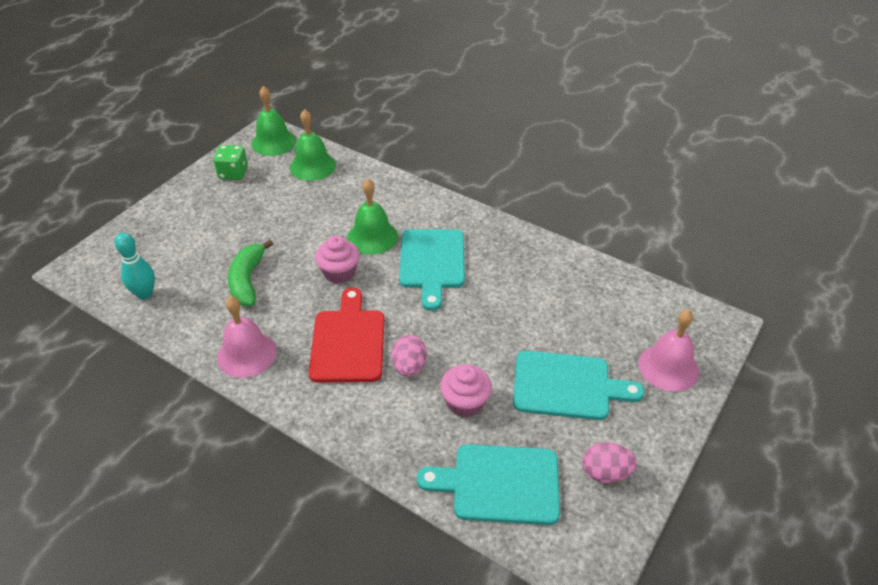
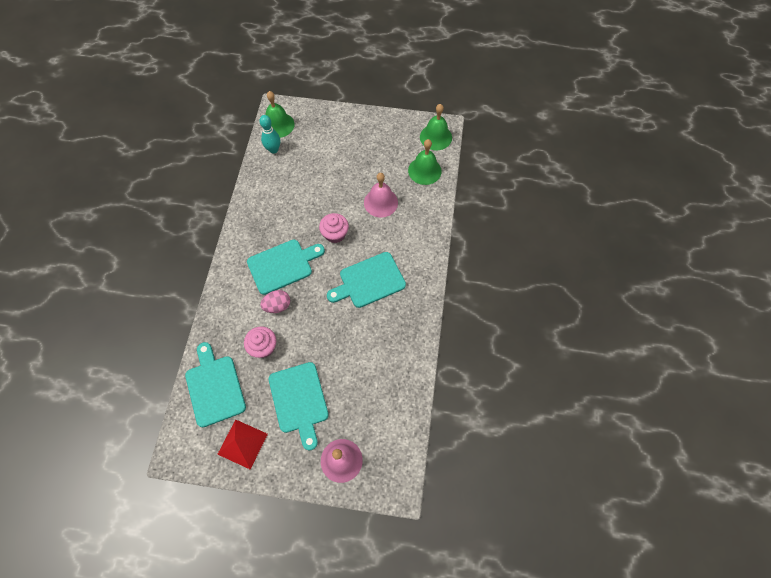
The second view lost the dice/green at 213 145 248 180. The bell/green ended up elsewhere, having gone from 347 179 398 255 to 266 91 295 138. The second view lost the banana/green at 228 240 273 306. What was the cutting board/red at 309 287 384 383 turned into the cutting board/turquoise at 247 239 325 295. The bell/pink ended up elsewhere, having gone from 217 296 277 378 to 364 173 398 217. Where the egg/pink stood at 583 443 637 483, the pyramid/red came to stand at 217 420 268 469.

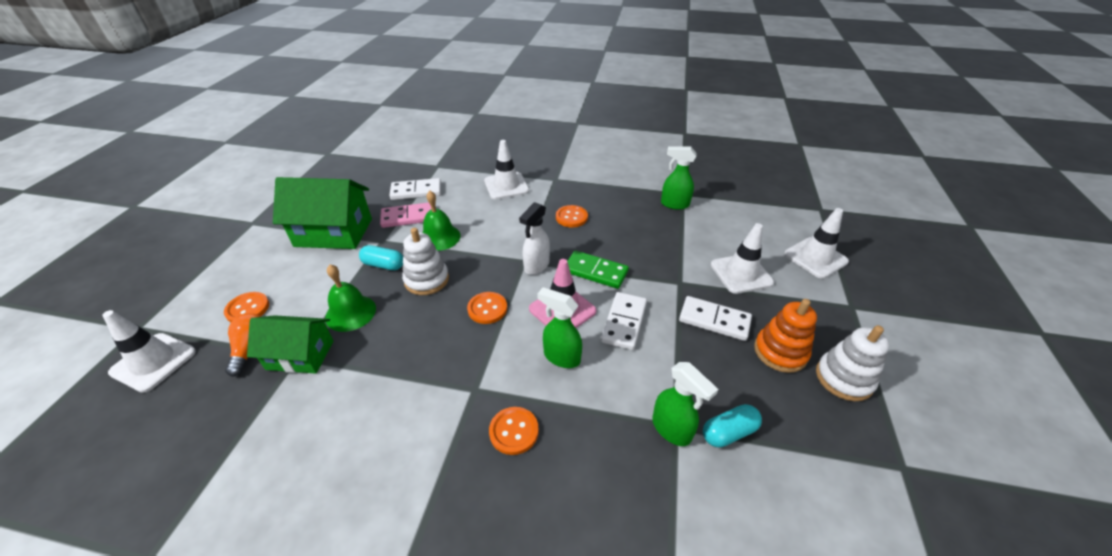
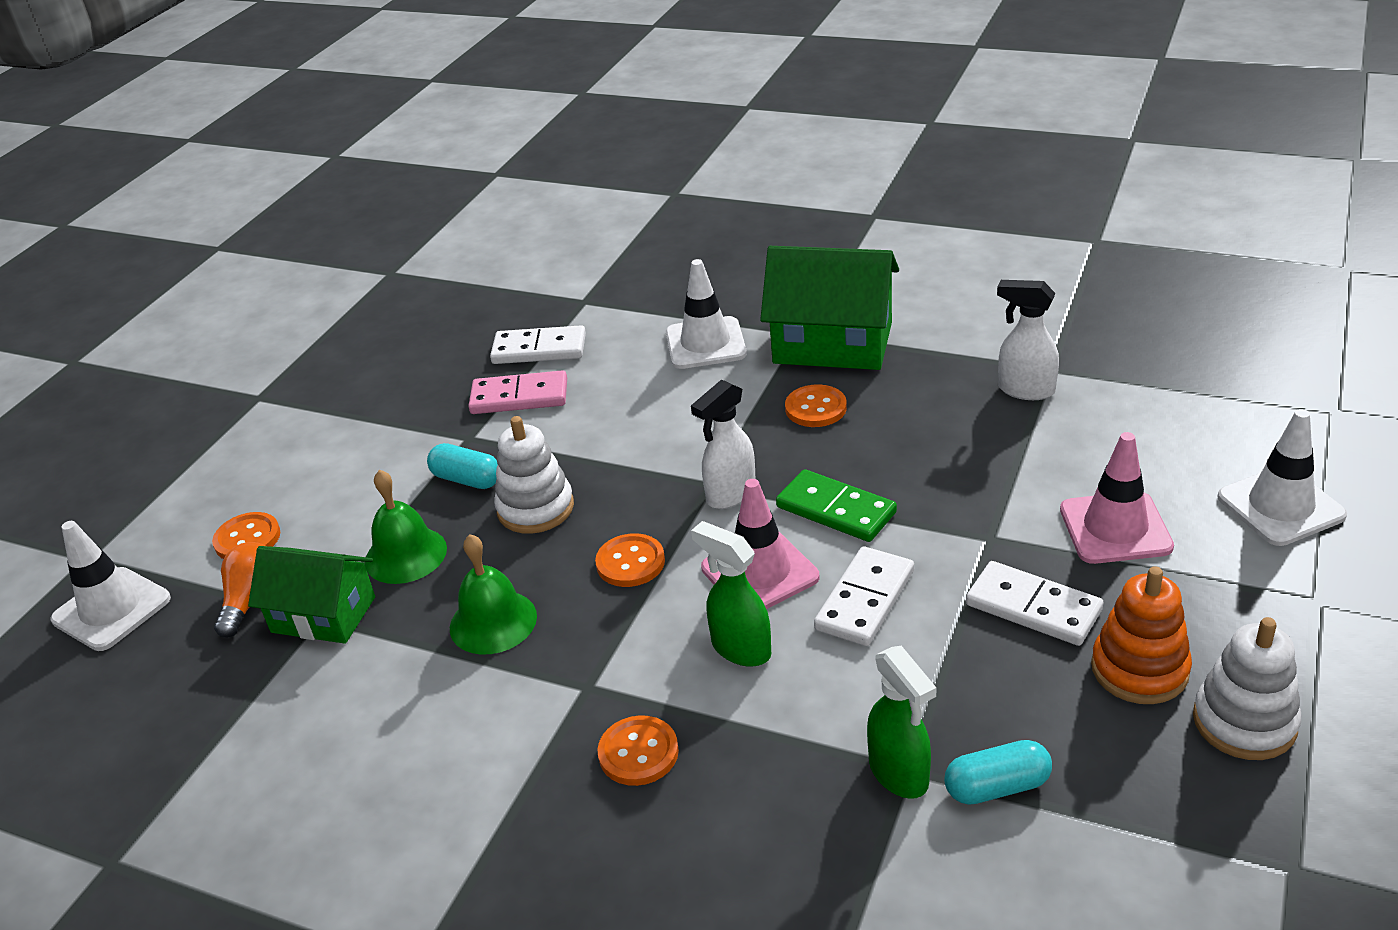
What was the spray bottle/green at 661 146 696 210 turned into the spray bottle/white at 997 280 1059 400. The house/green ended up elsewhere, having gone from 273 177 372 249 to 760 246 899 370. The bell/green ended up elsewhere, having gone from 422 191 461 251 to 450 534 537 655. What was the traffic cone/white at 711 223 774 294 turned into the traffic cone/pink at 1060 432 1174 564.

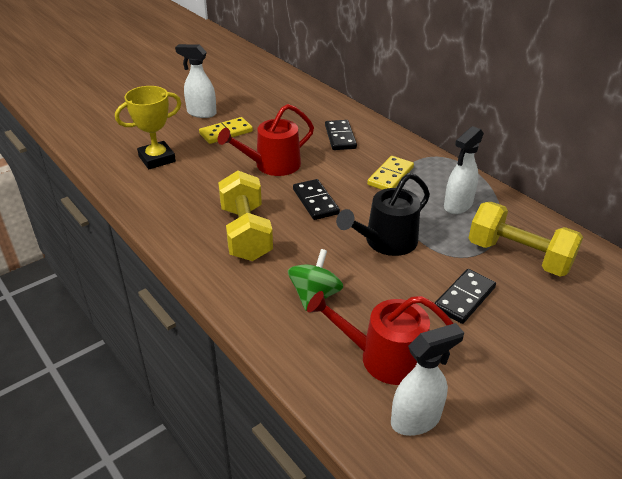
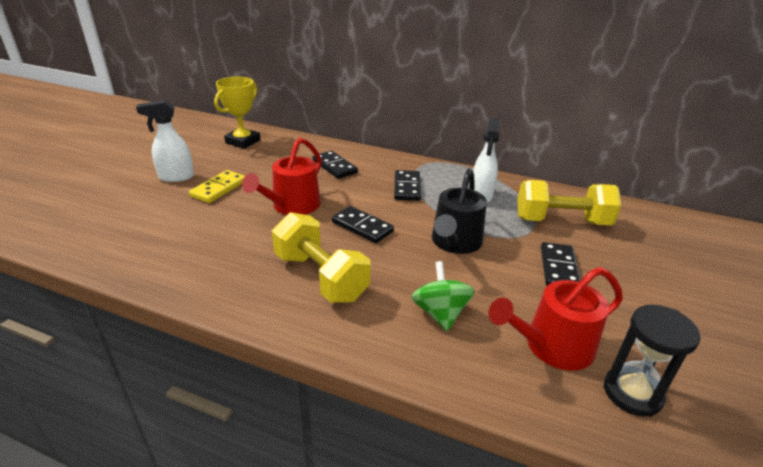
The trophy/yellow ended up elsewhere, having gone from 115 86 181 169 to 214 77 260 149. What was the domino/yellow at 367 156 414 190 turned into the domino/black at 394 170 421 201. Where the spray bottle/white stood at 391 323 464 436, the hourglass/black came to stand at 603 305 701 417.

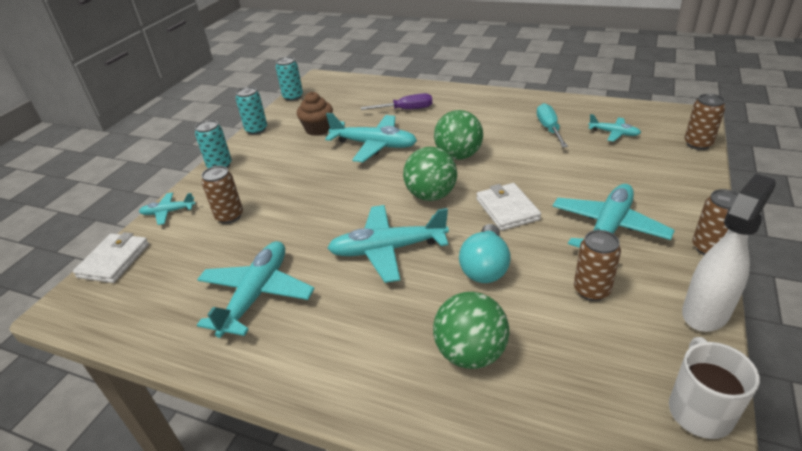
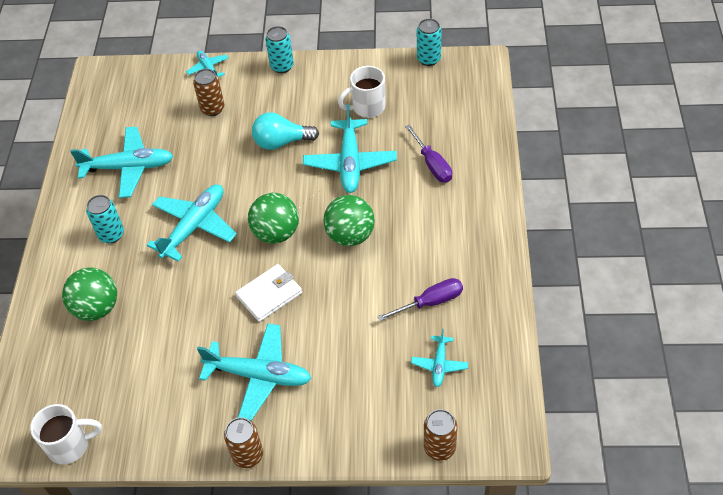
The can/turquoise ended up elsewhere, having gone from 236 87 267 135 to 86 195 124 243. Where the cupcake/brown stood at 297 92 333 136, the mug/white came to stand at 338 66 385 118. What was the screwdriver/turquoise at 537 103 568 148 turned into the screwdriver/purple at 377 278 463 321. The second view lost the spray bottle/white at 682 174 776 332. The plane/turquoise at 327 205 449 283 ended up facing another way, 60 degrees clockwise from before. The light bulb/turquoise ended up elsewhere, having gone from 459 224 511 283 to 252 113 319 150. The second view lost the can/brown at 574 230 621 301. The second view lost the wallet/white at 73 232 149 283.

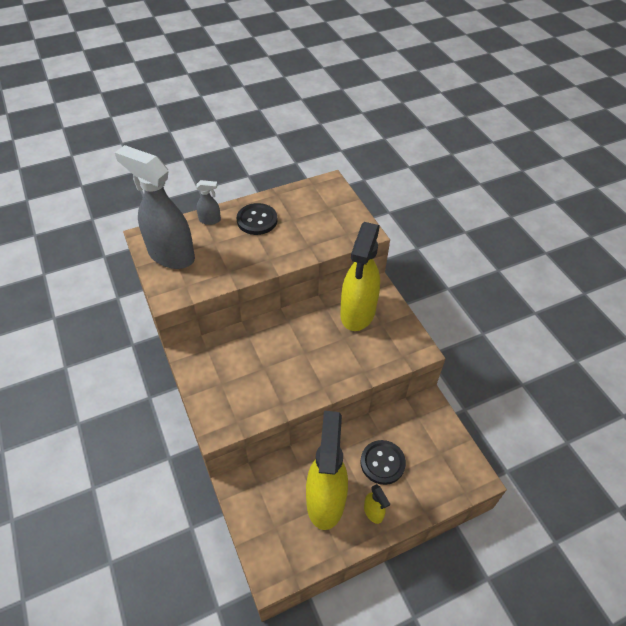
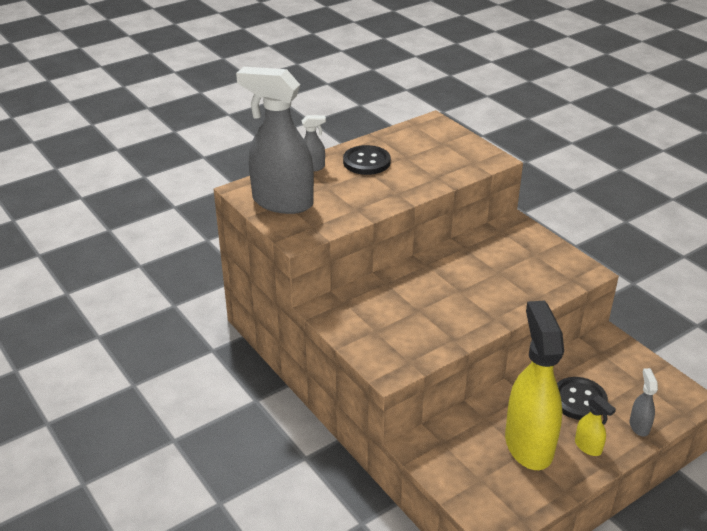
The second view lost the spray bottle/yellow at 340 222 380 331. The second view gained the spray bottle/grey at 629 368 658 437.

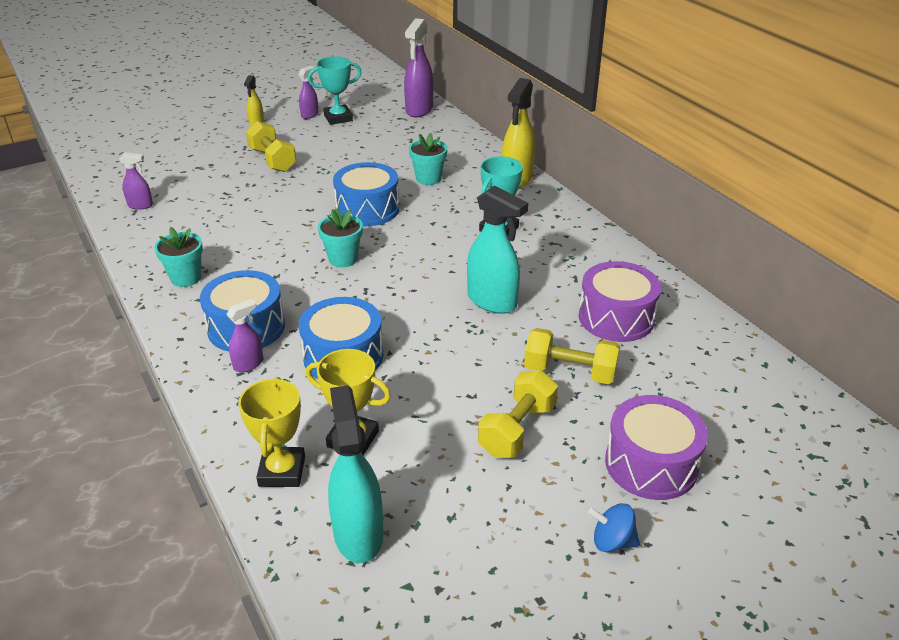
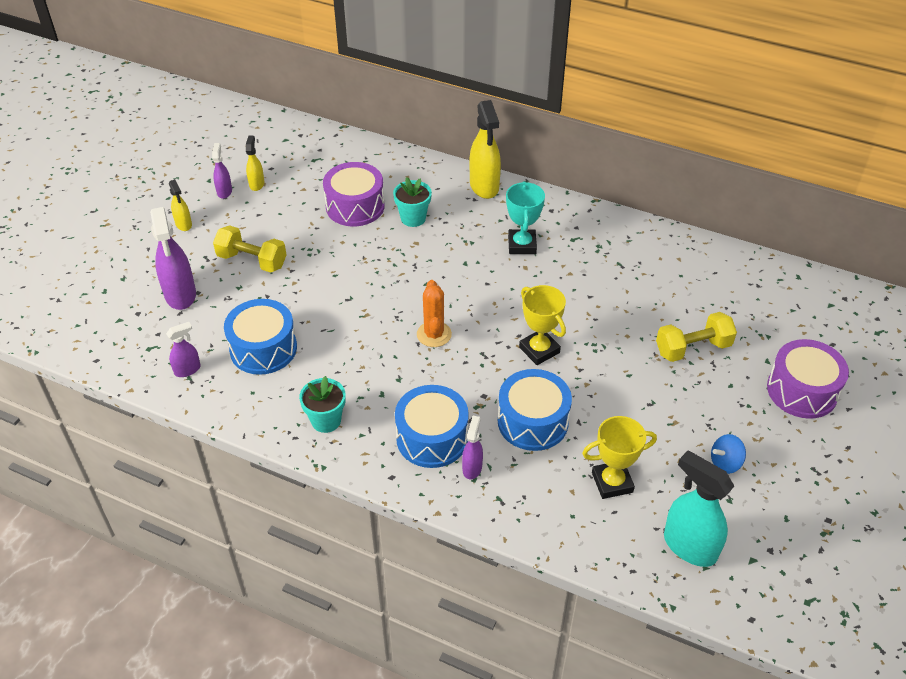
The spray bottle/purple ended up elsewhere, having gone from 404 18 433 117 to 150 207 196 310. Where the trophy/turquoise stood at 308 56 362 125, the spray bottle/yellow came to stand at 246 136 264 191. The drum/blue ended up elsewhere, having gone from 333 162 399 226 to 224 299 297 375. The second view lost the spray bottle/turquoise at 467 186 528 314. Where the flower pot/turquoise stood at 318 208 363 267, the cactus/orange came to stand at 417 280 452 347. The drum/purple ended up elsewhere, having gone from 579 261 661 342 to 323 162 385 227. The second view lost the dumbbell/yellow at 478 370 558 458. The trophy/yellow ended up elsewhere, having gone from 238 377 305 487 to 519 285 566 365. The spinning top/blue ended up elsewhere, having gone from 588 503 640 552 to 711 434 746 474.

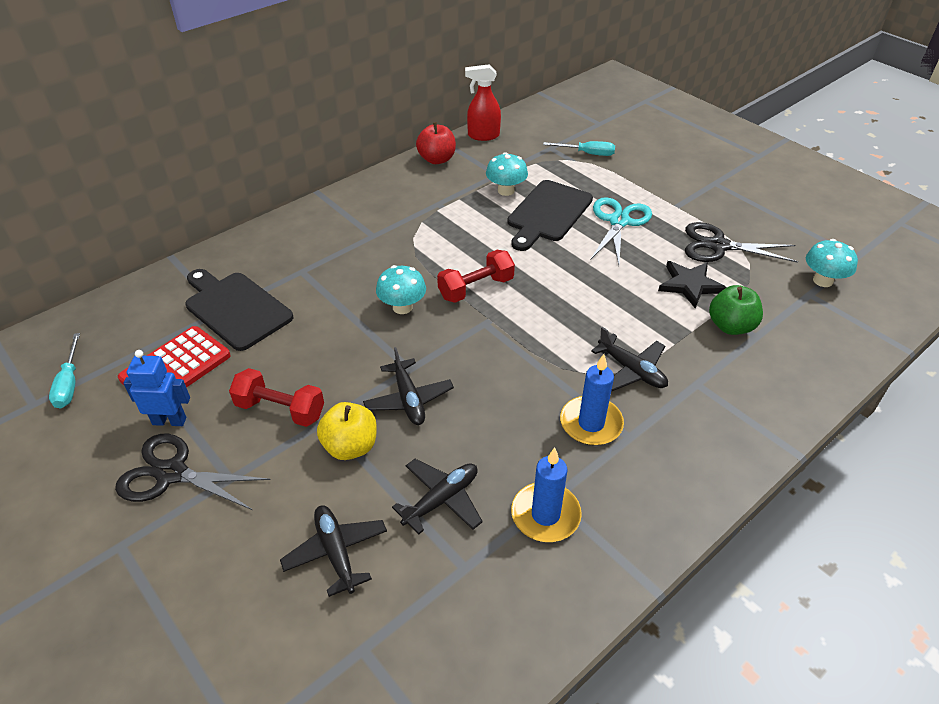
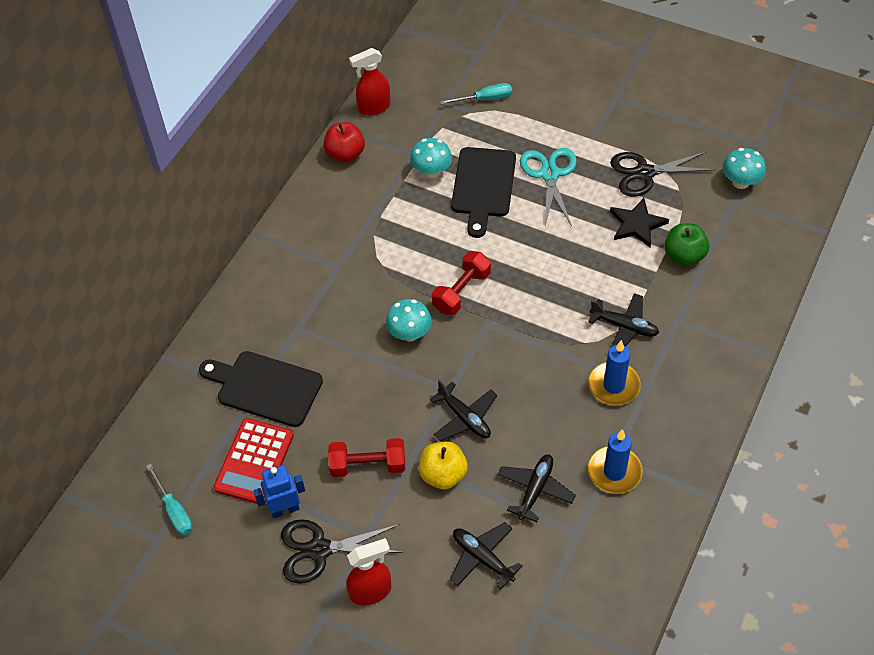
The second view gained the spray bottle/red at 346 538 391 606.

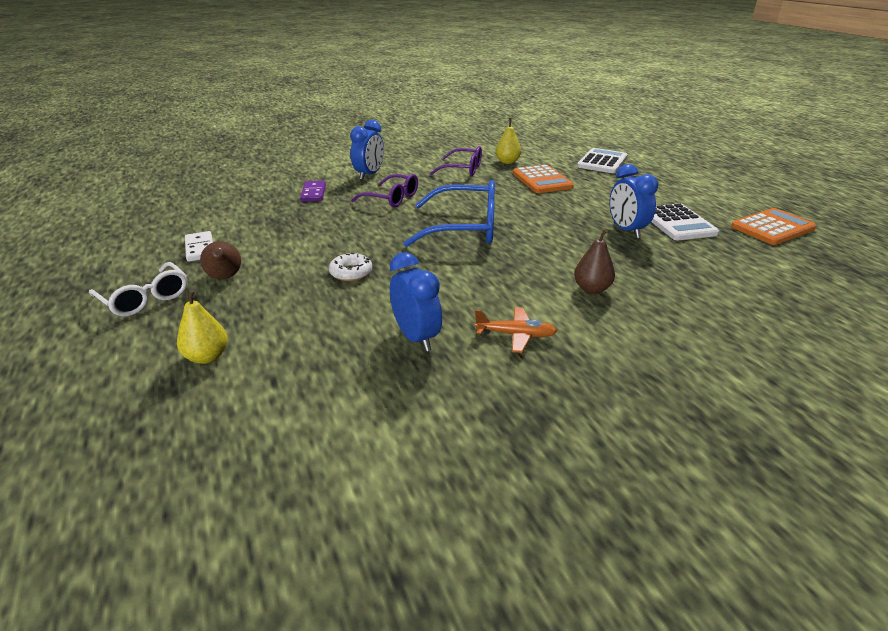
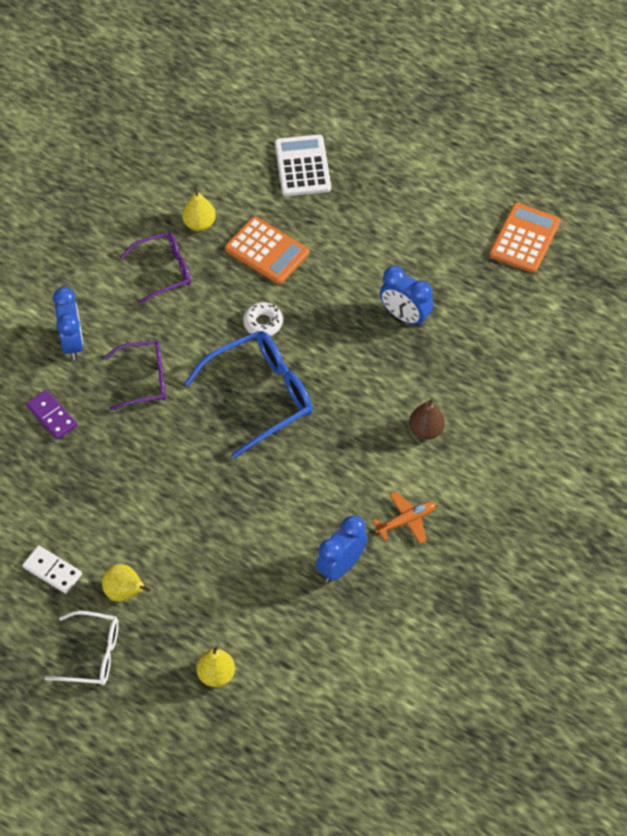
The second view lost the calculator/white at 651 203 719 240. What was the pear/brown at 200 241 241 279 turned into the pear/yellow at 102 564 151 602. The clock/blue at 390 252 442 351 ended up facing another way, 75 degrees counterclockwise from before. The donut/white ended up elsewhere, having gone from 329 253 372 281 to 243 302 283 336.

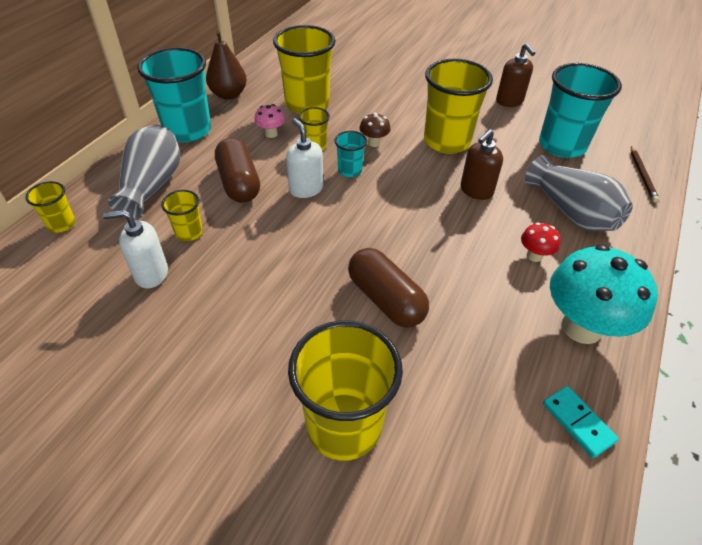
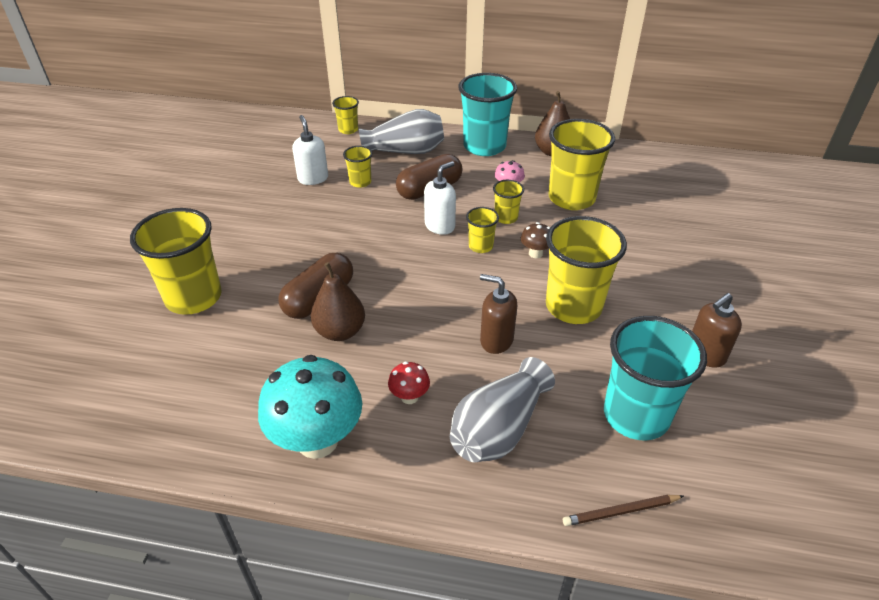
What was the cup/turquoise at 334 131 367 177 turned into the cup/yellow at 466 207 499 253. The second view lost the domino/turquoise at 543 386 619 458. The second view gained the pear/brown at 311 262 365 341.

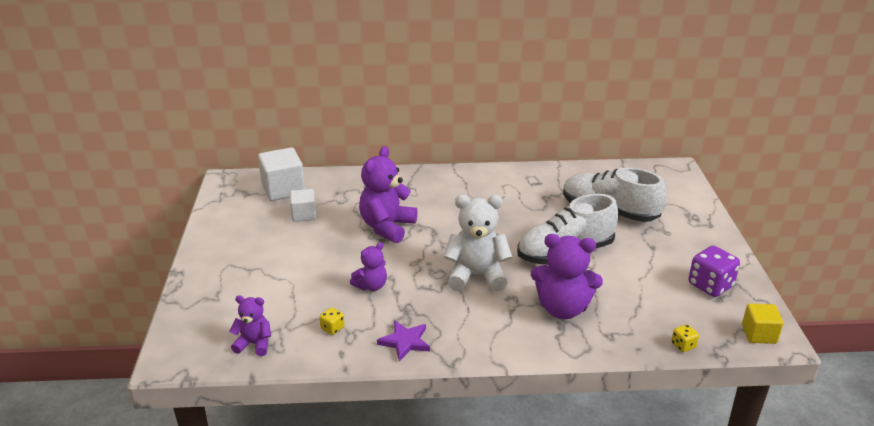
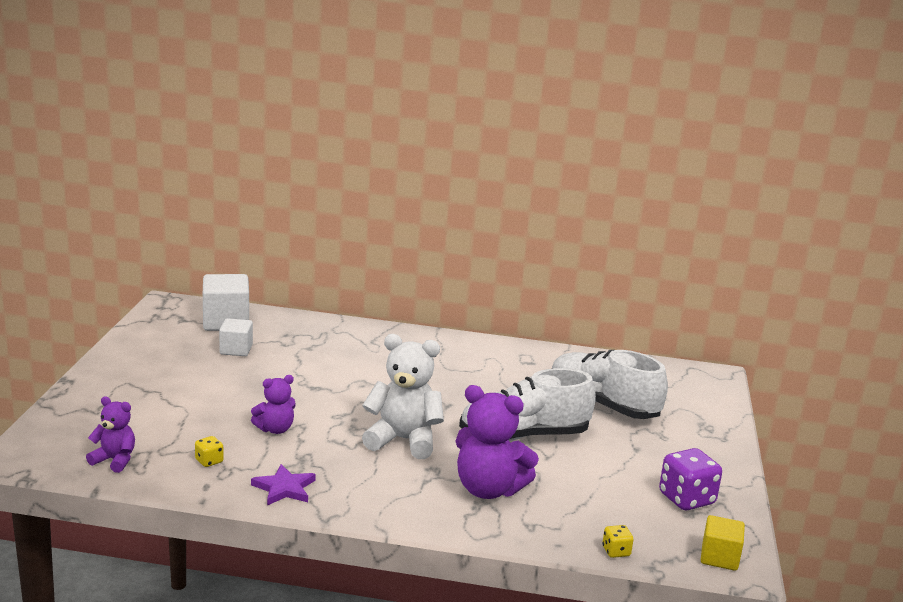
The second view lost the teddy bear/purple at 359 146 417 243.

